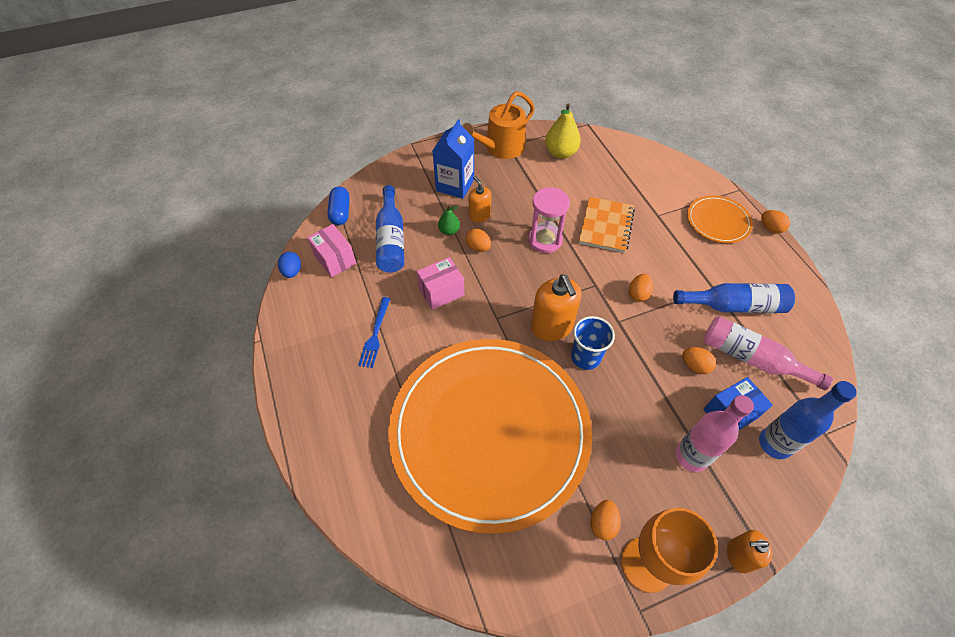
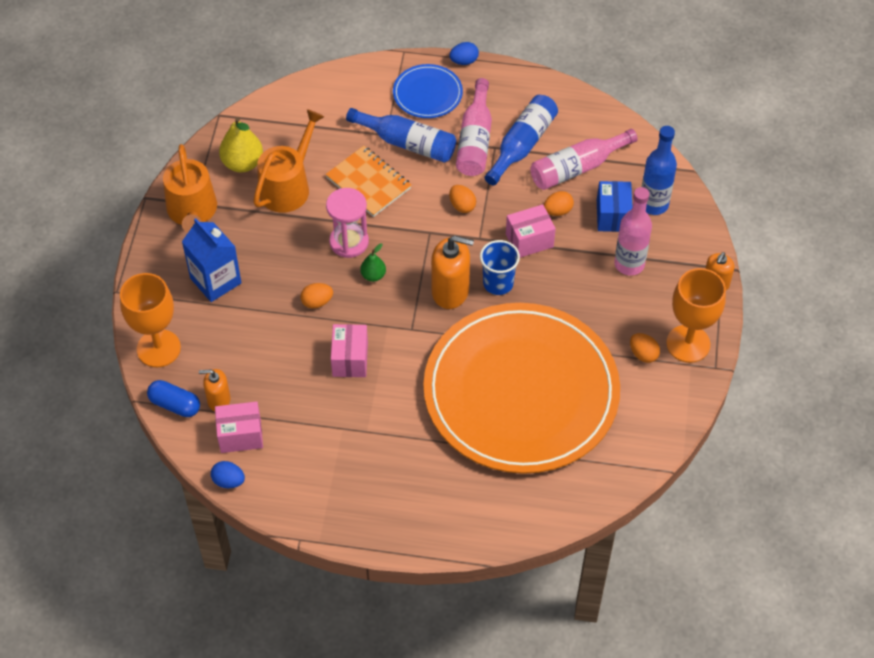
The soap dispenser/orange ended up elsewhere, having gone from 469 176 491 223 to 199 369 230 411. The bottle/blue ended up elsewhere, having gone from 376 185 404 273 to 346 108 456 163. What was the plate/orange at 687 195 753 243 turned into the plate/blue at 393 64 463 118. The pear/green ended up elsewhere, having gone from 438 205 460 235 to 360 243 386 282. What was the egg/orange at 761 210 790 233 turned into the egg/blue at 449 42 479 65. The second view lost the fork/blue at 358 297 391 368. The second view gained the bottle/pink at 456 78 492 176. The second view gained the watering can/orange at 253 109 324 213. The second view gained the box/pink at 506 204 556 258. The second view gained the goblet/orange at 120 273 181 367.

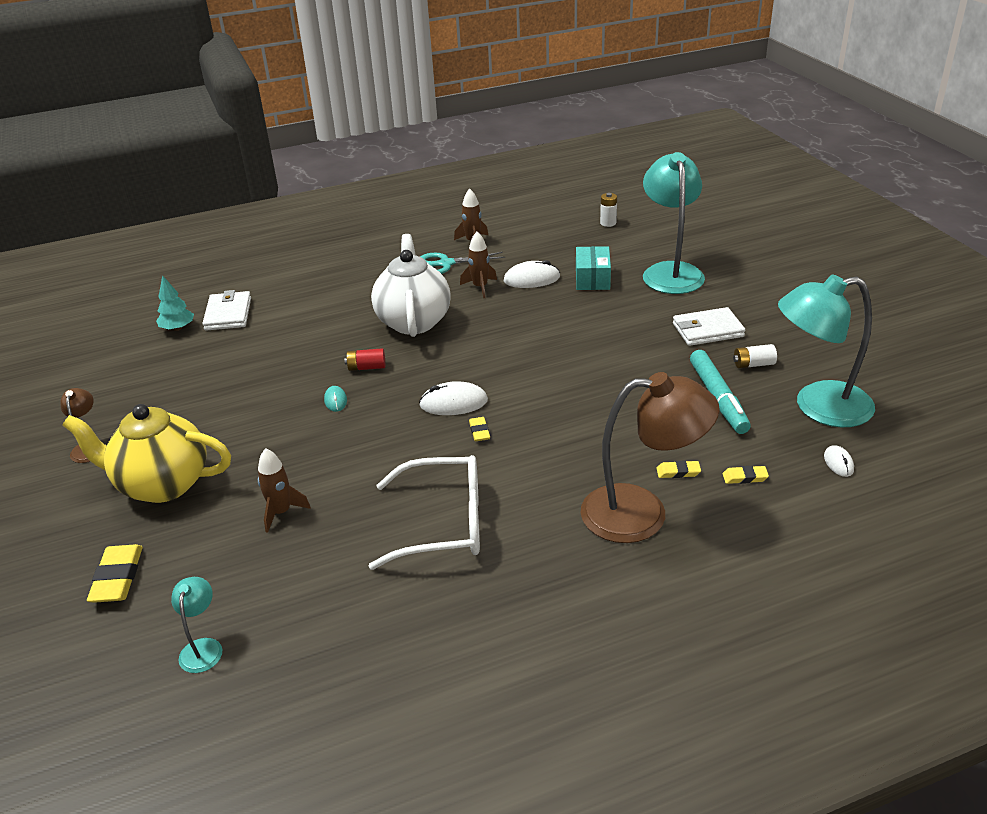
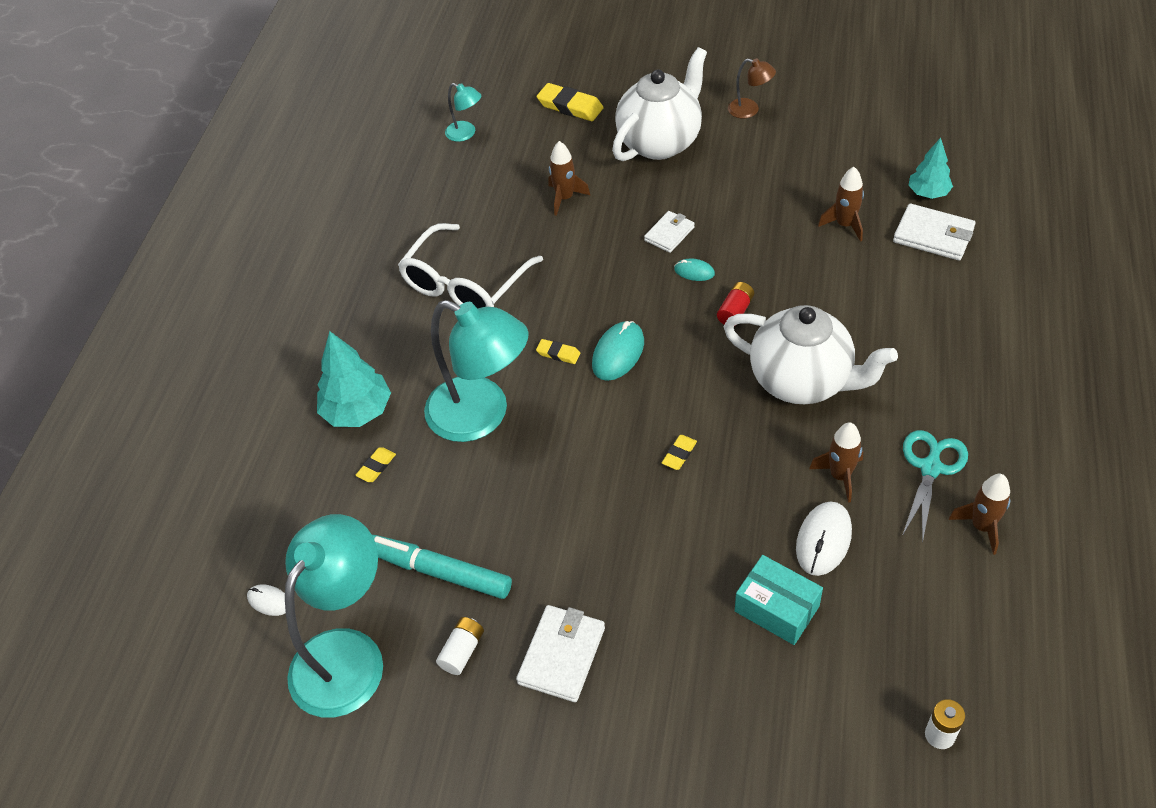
The lamp/turquoise ended up elsewhere, having gone from 643 152 705 294 to 424 300 529 442. Where the lamp/brown stood at 581 372 720 543, the tree/turquoise came to stand at 317 331 391 427. What was the mouse/white at 419 381 488 415 turned into the mouse/turquoise at 592 321 644 381. What was the teapot/yellow at 62 404 231 503 turned into the teapot/white at 612 47 707 161. The eraser/yellow ended up elsewhere, having gone from 723 466 769 484 to 662 435 697 470. The second view gained the rocket/brown at 818 167 864 242. The second view gained the wallet/white at 644 211 695 253.

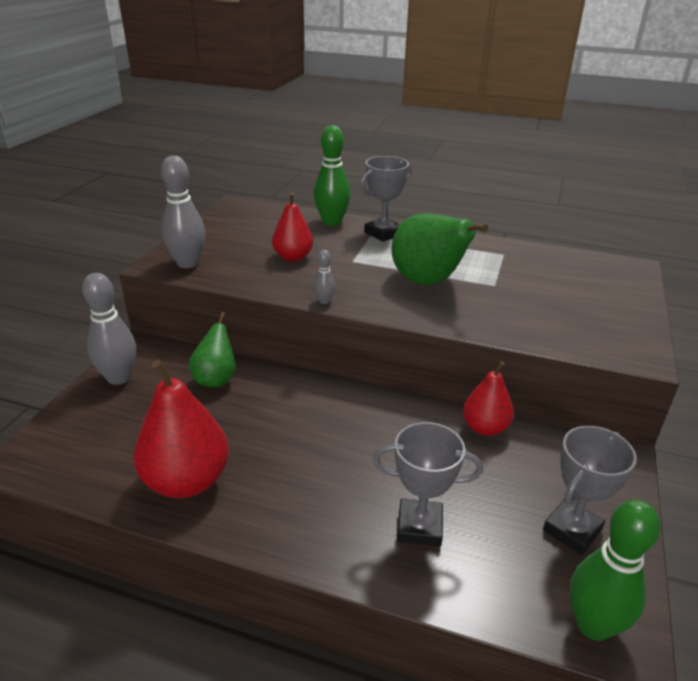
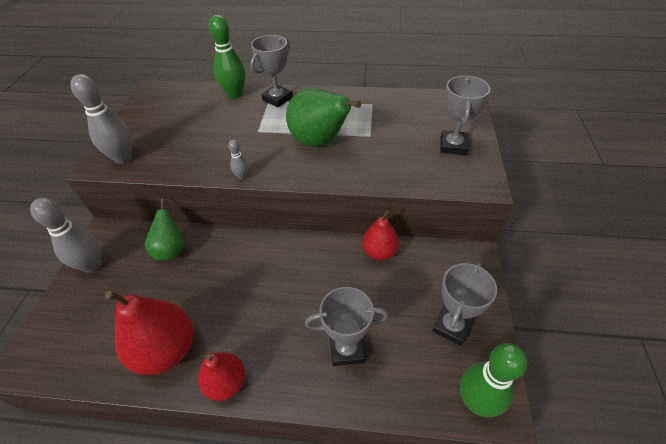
The pear/red ended up elsewhere, having gone from 272 192 313 262 to 198 352 246 401. The second view gained the trophy/grey at 441 76 490 155.

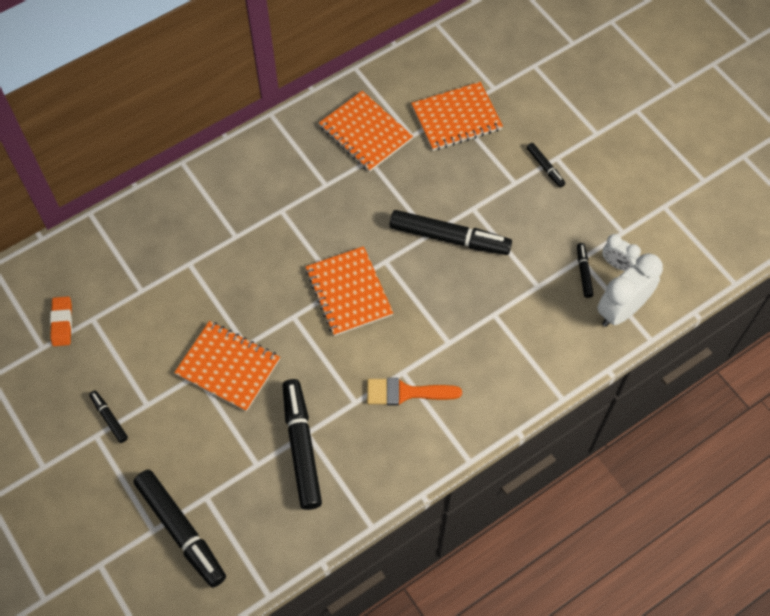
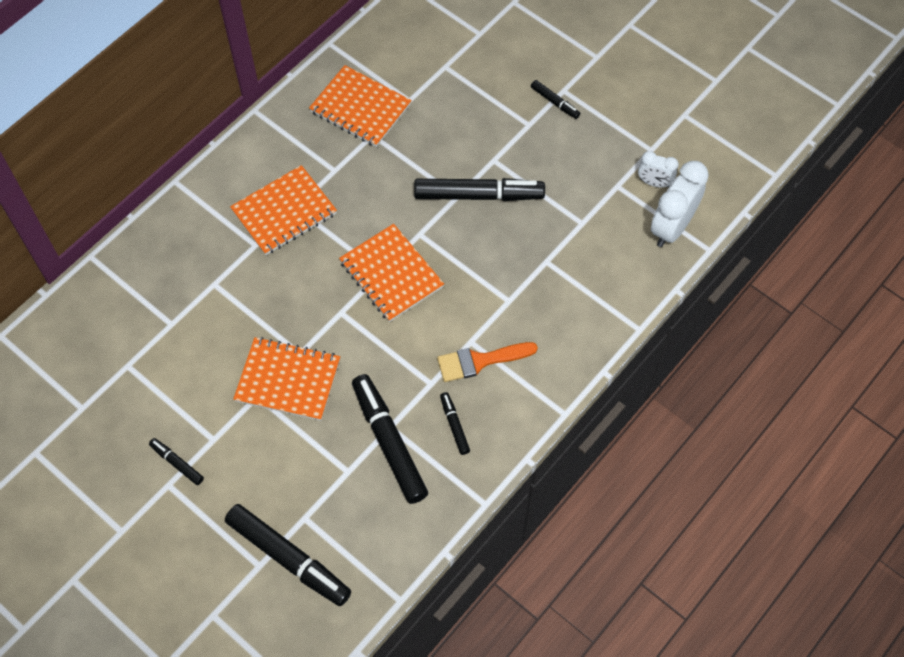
The notebook/orange ended up elsewhere, having gone from 411 82 503 151 to 230 165 337 255. The marker/black ended up elsewhere, having gone from 577 243 593 298 to 440 392 470 455. The second view lost the eraser/orange at 50 296 72 346.

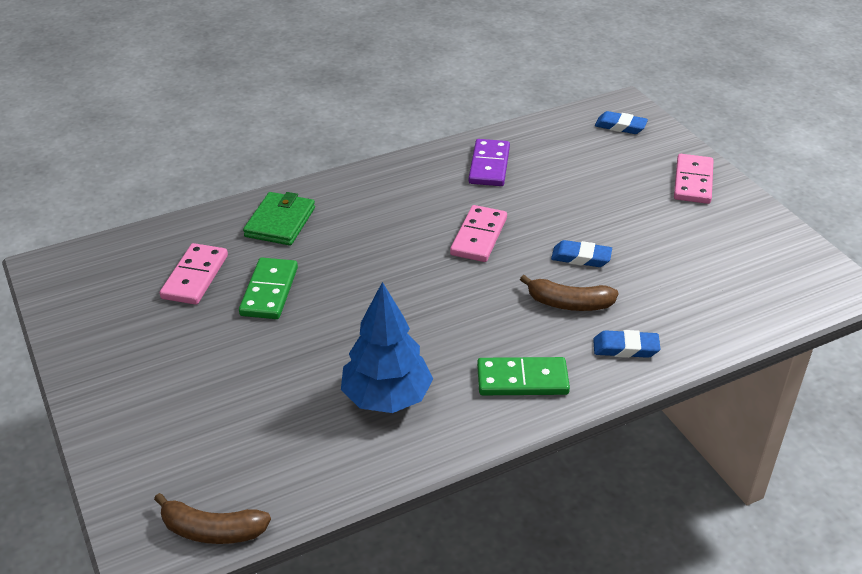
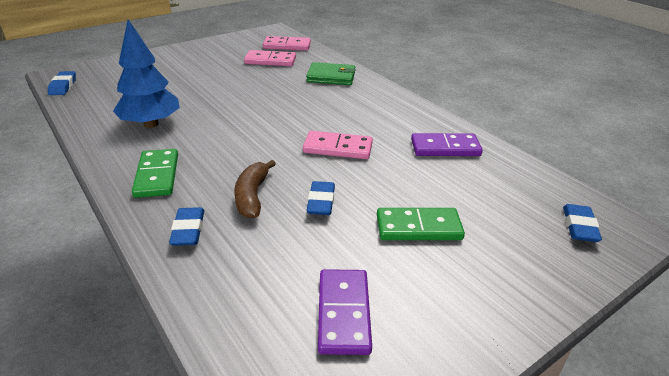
The domino/pink ended up elsewhere, having gone from 674 154 714 204 to 263 36 311 51. The domino/green ended up elsewhere, having gone from 239 258 298 319 to 377 208 465 240. Where the banana/brown stood at 154 493 271 544, the eraser/blue came to stand at 48 71 76 95. The second view gained the domino/purple at 318 269 372 355.

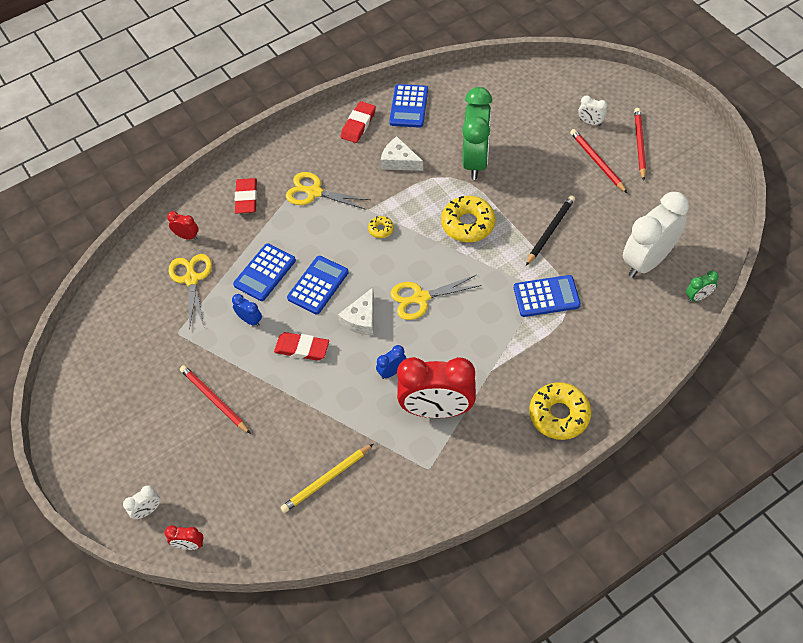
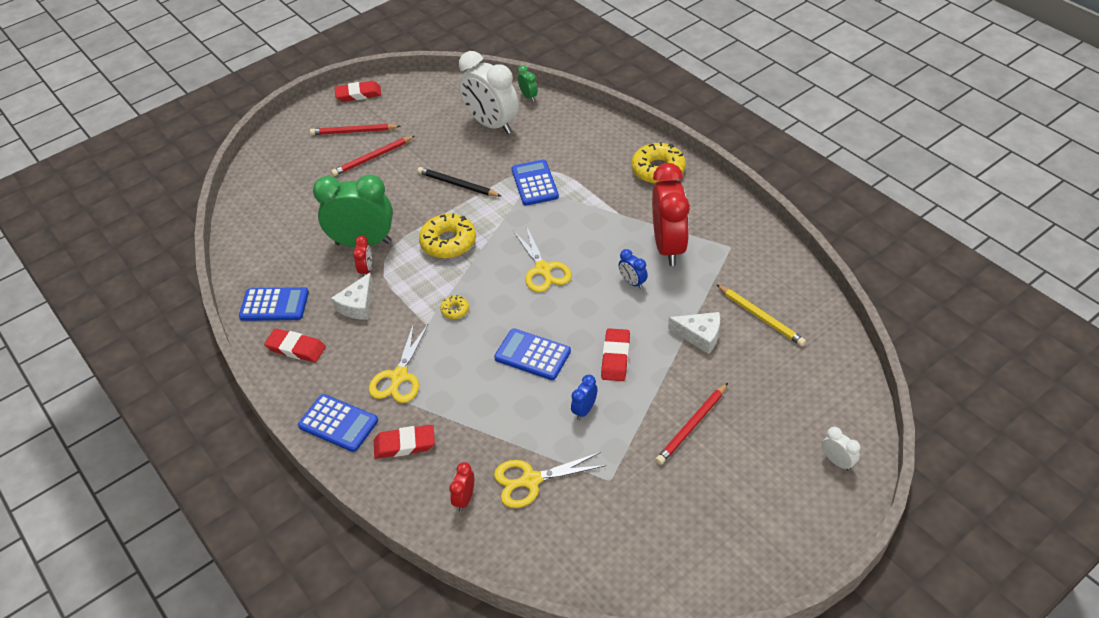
The second view lost the clock/white at 578 95 607 126. The calculator/blue ended up elsewhere, having gone from 233 243 296 301 to 298 394 378 452. The cheese/white ended up elsewhere, having gone from 338 288 374 335 to 668 312 720 354. The clock/red ended up elsewhere, having gone from 165 525 204 550 to 353 236 372 276. The second view gained the eraser/red at 335 81 382 102.

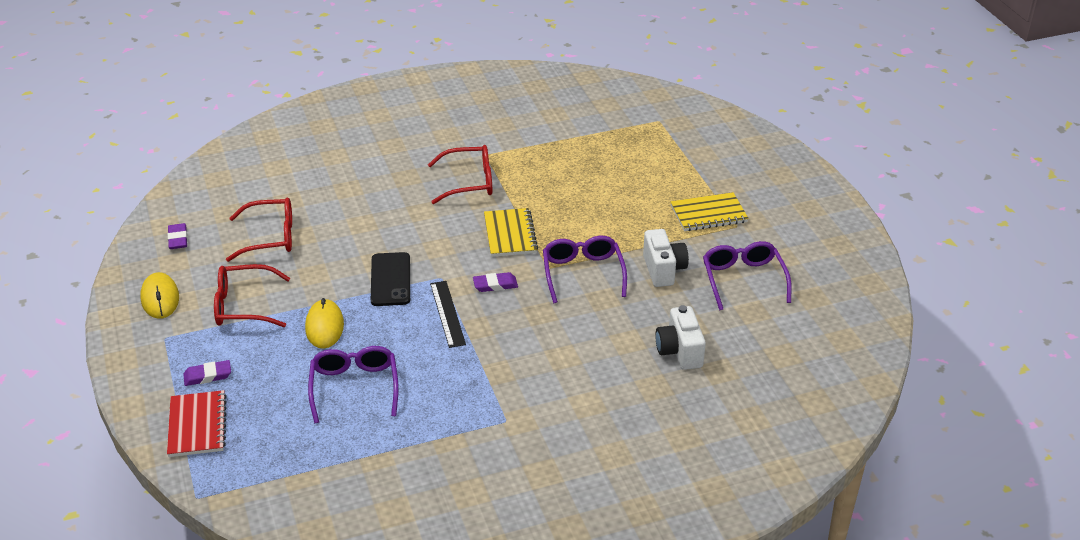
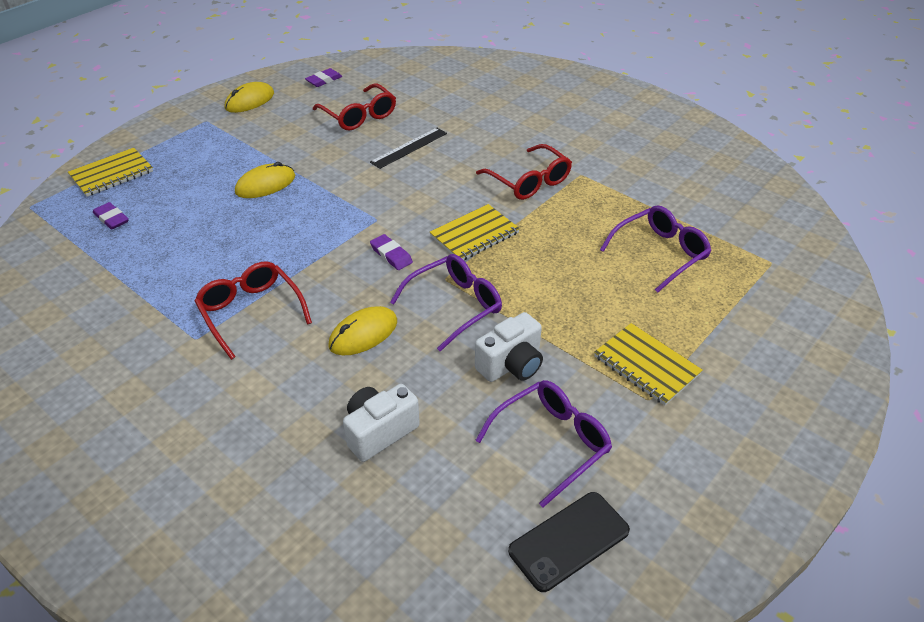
The phone/black ended up elsewhere, having gone from 371 252 410 306 to 508 492 630 592. The glasses/red ended up elsewhere, having gone from 214 264 290 327 to 195 262 312 360. The ruler/black ended up elsewhere, having gone from 430 281 466 348 to 370 128 447 169. The glasses/purple ended up elsewhere, having gone from 308 346 399 423 to 600 205 711 293. The eraser/purple ended up elsewhere, having gone from 183 360 231 386 to 93 202 129 230. What was the notebook/red at 167 390 227 457 turned into the notebook/yellow at 68 148 153 197. The second view gained the mouse/yellow at 328 306 397 355.

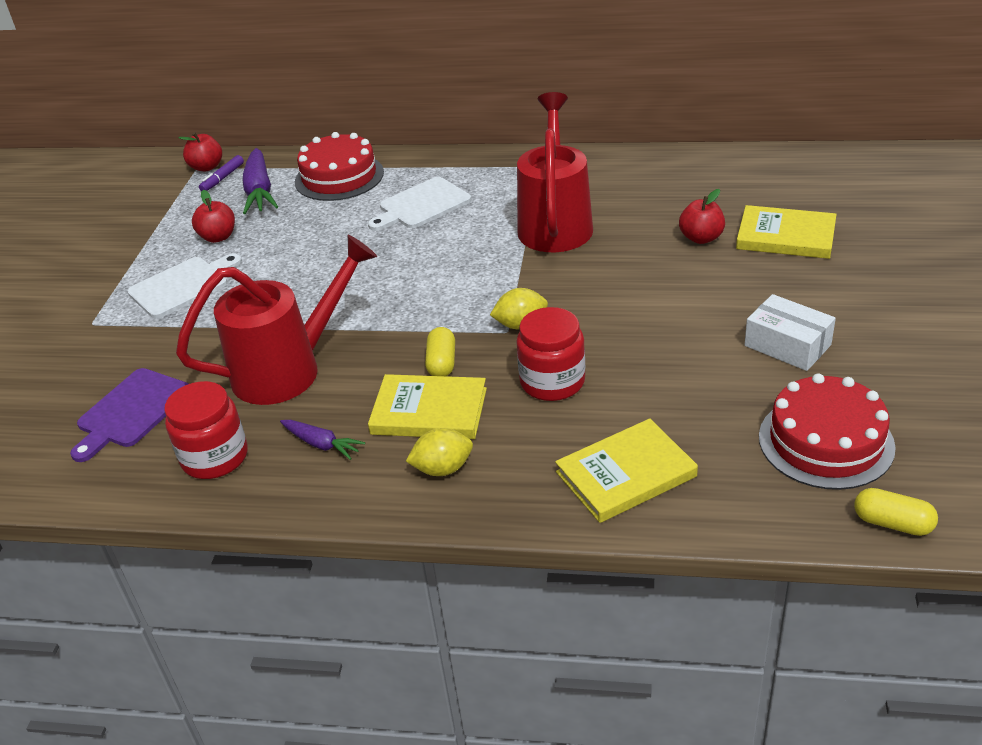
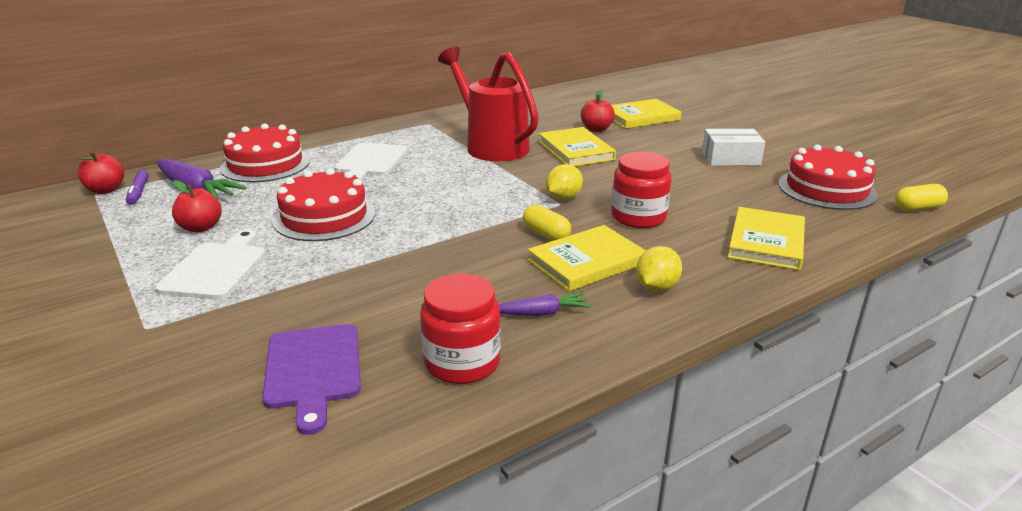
The second view lost the watering can/red at 176 235 377 405. The second view gained the book/yellow at 539 127 616 166. The second view gained the cake/red at 272 168 375 241.

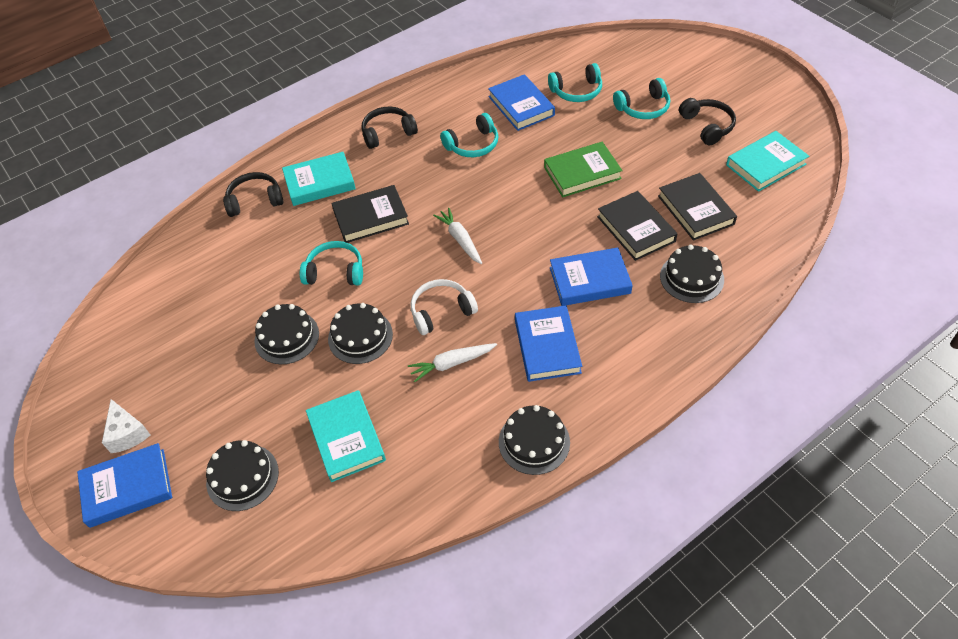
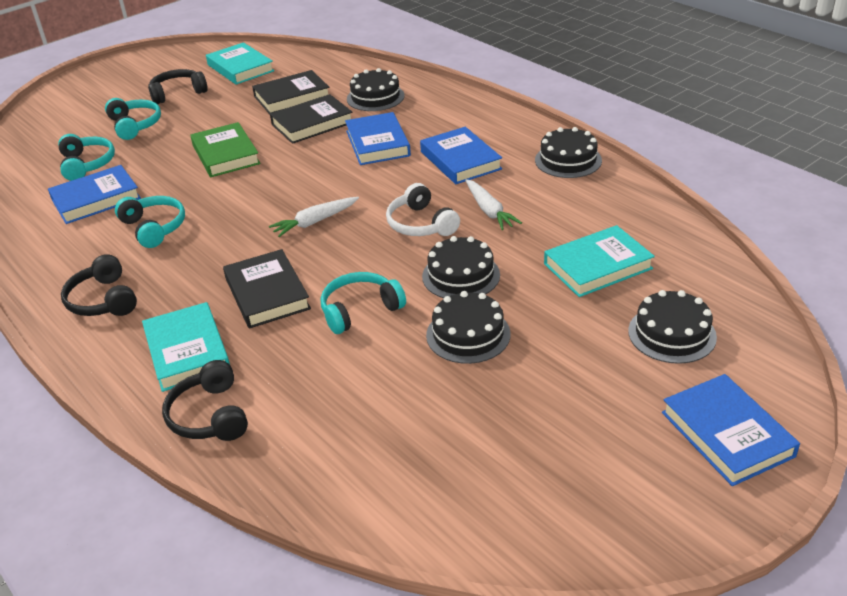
The headphones/turquoise at 300 241 363 285 ended up facing another way, 60 degrees clockwise from before. The book/blue at 515 306 582 382 ended up facing another way, 75 degrees clockwise from before. The second view lost the cheese/white at 102 399 150 453.

